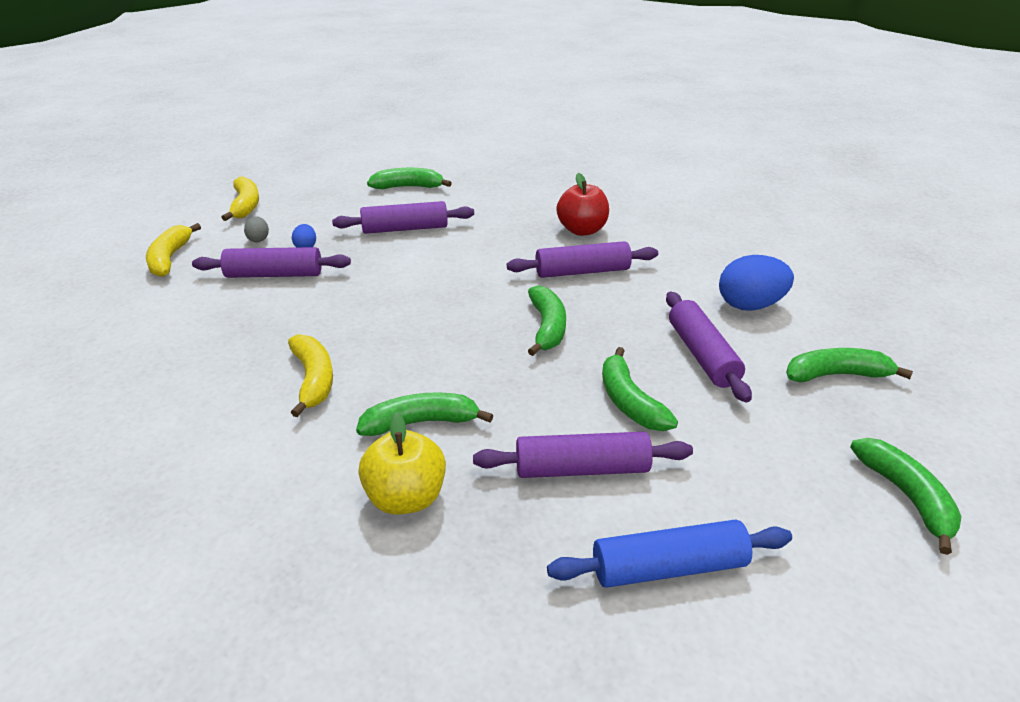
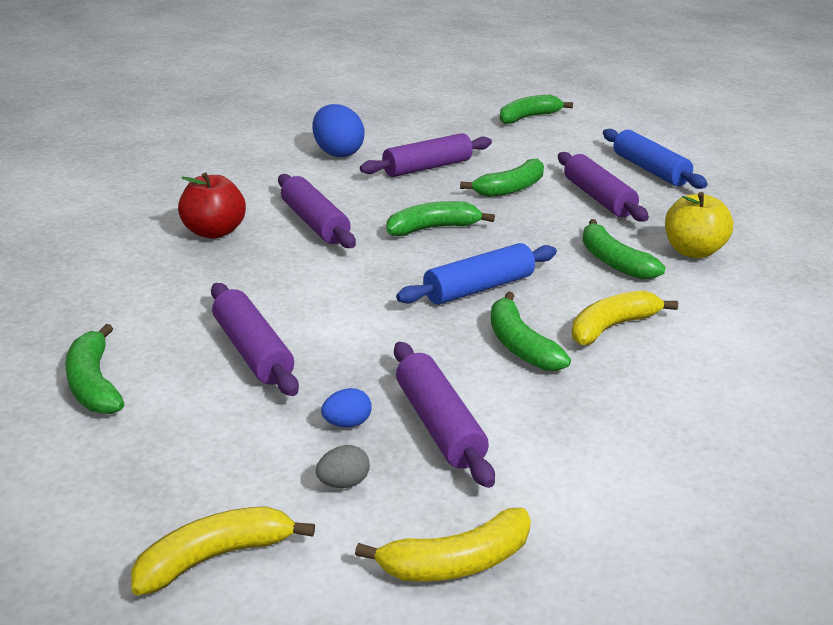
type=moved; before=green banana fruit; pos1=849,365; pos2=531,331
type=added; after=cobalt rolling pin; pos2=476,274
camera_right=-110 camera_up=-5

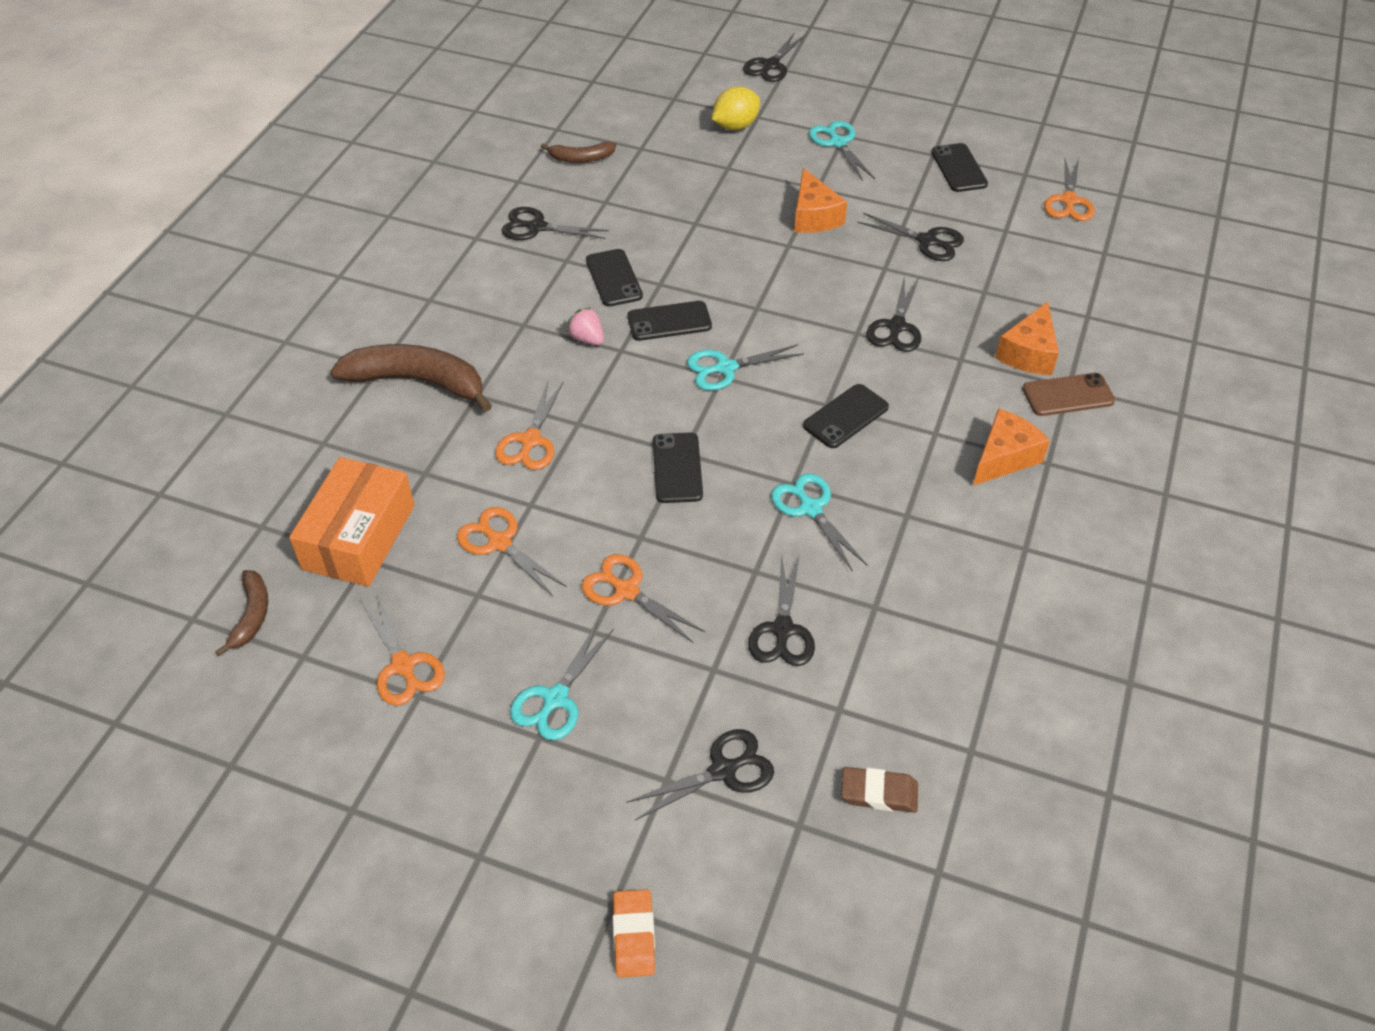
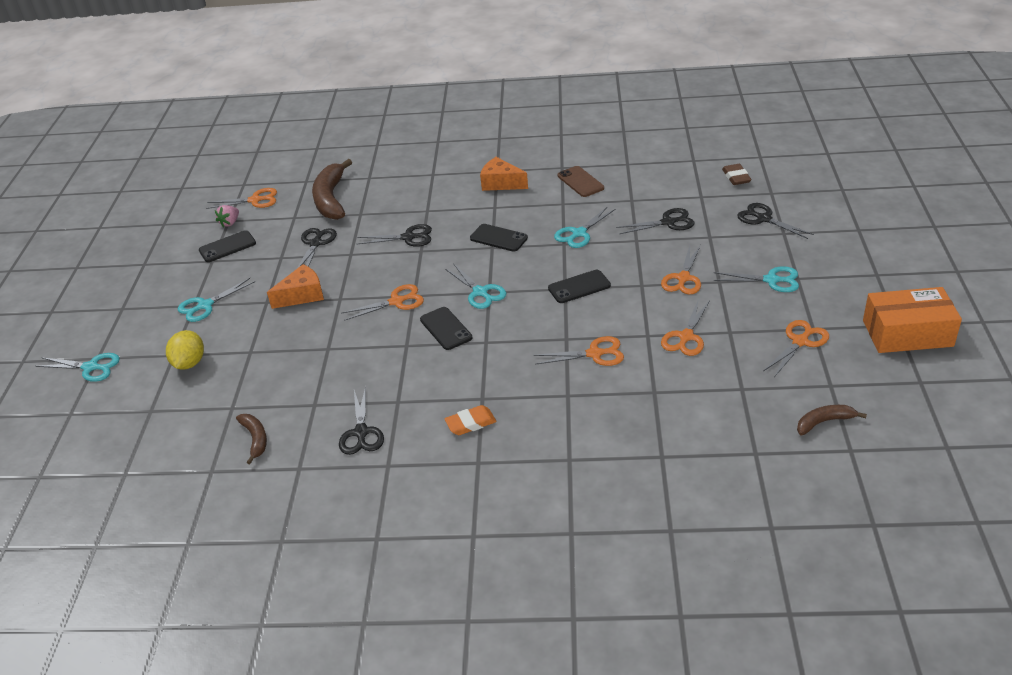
type=recoloured; before=jet-black pair of scissors; after=turquoise pair of scissors; pos1=774,57; pos2=78,367
type=turned; before=golden lemon; pos1=736,108; pos2=185,350; turn=60
type=removed; before=jet-black phone; pos1=614,278
type=removed; before=orange-coloured cheese; pos1=1027,338
type=moved; before=pink berry; pos1=585,326; pos2=227,216
type=moved; before=dark brown banana fruit; pos1=411,378; pos2=332,189
type=moved; before=dark brown phone; pos1=1068,394; pos2=581,181
type=moved; before=orange-coloured parcel; pos1=351,522; pos2=912,320
type=moved; before=orange-coloured eraser; pos1=634,933; pos2=470,420
type=added; after=orange-coloured pair of scissors; pos2=382,302
camera_right=-105 camera_up=-10

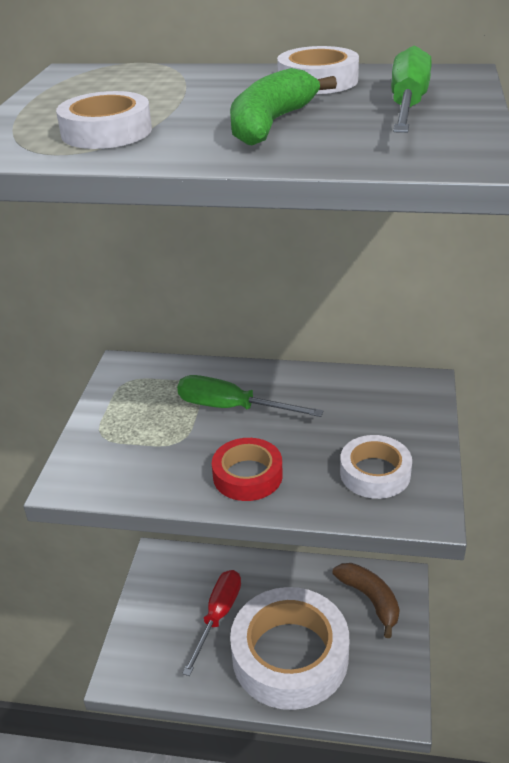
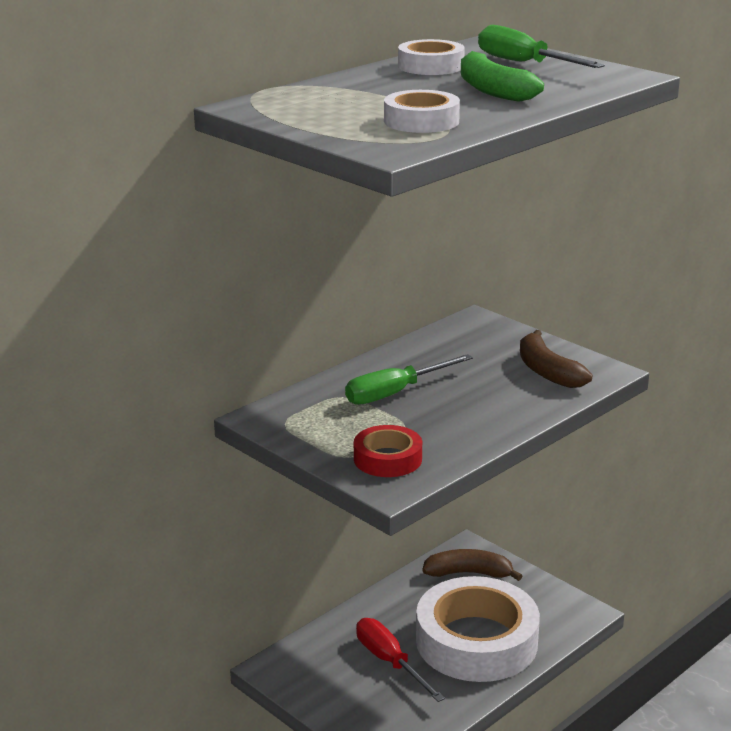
type=replaced; before=pure white sticky tape; after=dark brown banana fruit; pos1=376,467; pos2=556,359
type=moved; before=scarlet sticky tape; pos1=247,469; pos2=388,451
camera_right=-55 camera_up=-10

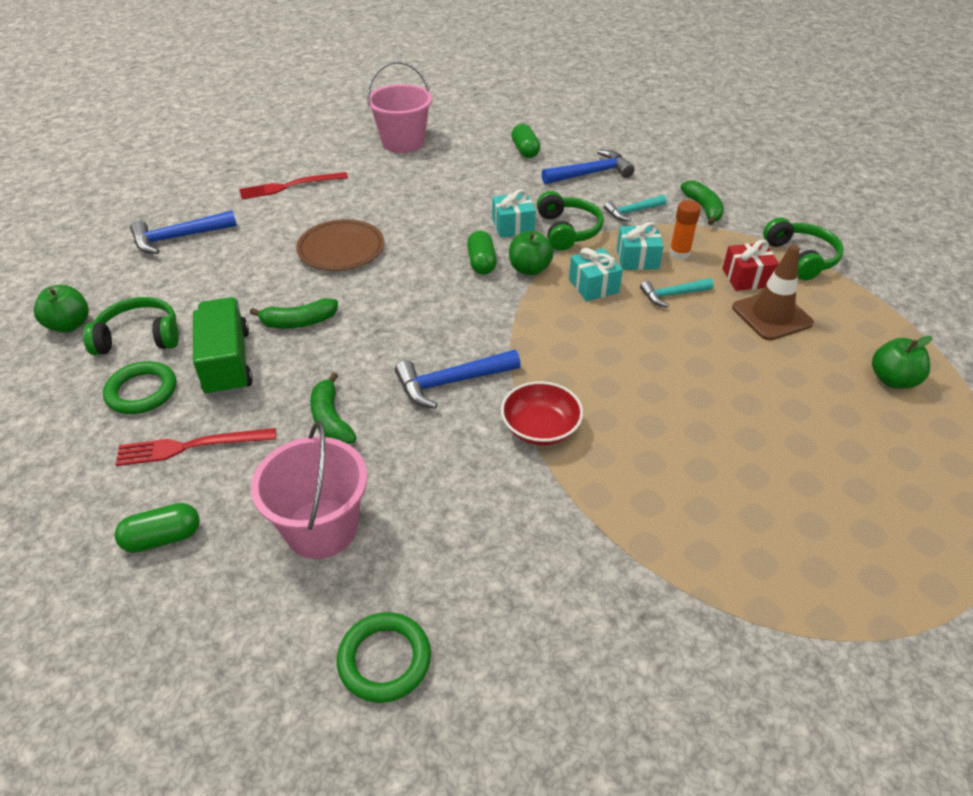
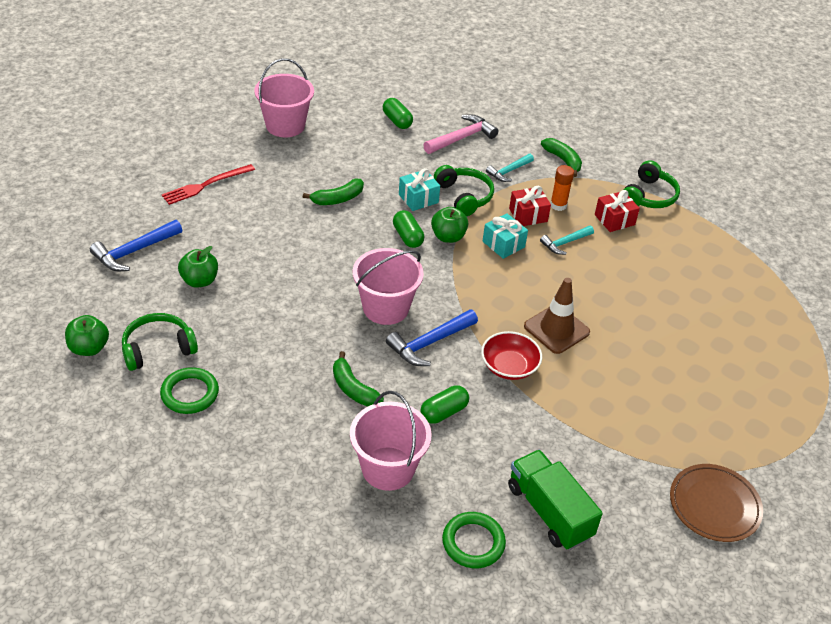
type=recoloured; before=cobalt claw hammer; after=pink claw hammer; pos1=588,167; pos2=460,134
type=turned; before=green over-ear headphones; pos1=803,248; pos2=652,184; turn=60
type=moved; before=dark brown dinner plate; pos1=340,245; pos2=716,503
type=recoloured; before=turquoise present; after=scarlet present; pos1=640,246; pos2=530,206
type=moved; before=dark brown road cone; pos1=773,292; pos2=557,316
type=moved; before=green lorry; pos1=223,347; pos2=555,500
type=moved; before=green banana fruit; pos1=294,313; pos2=333,192
type=moved; before=green apple fruit; pos1=902,362; pos2=198,267
type=removed; before=scarlet fork; pos1=195,447
type=moved; before=green pill; pos1=157,528; pos2=444,405
type=added; after=pink bucket; pos2=388,286
camera_right=-20 camera_up=0

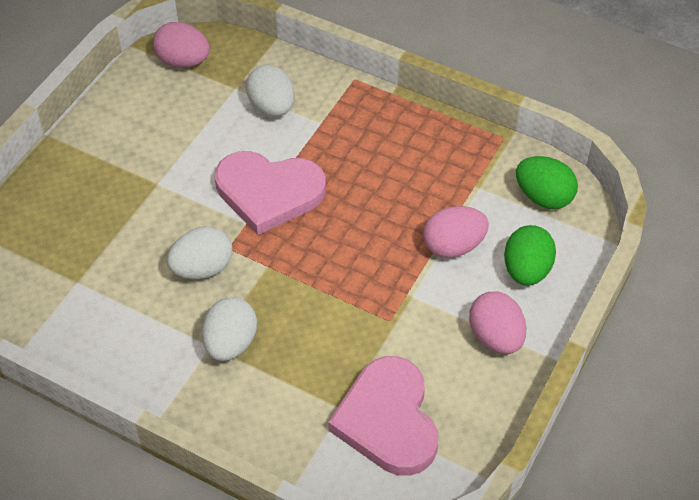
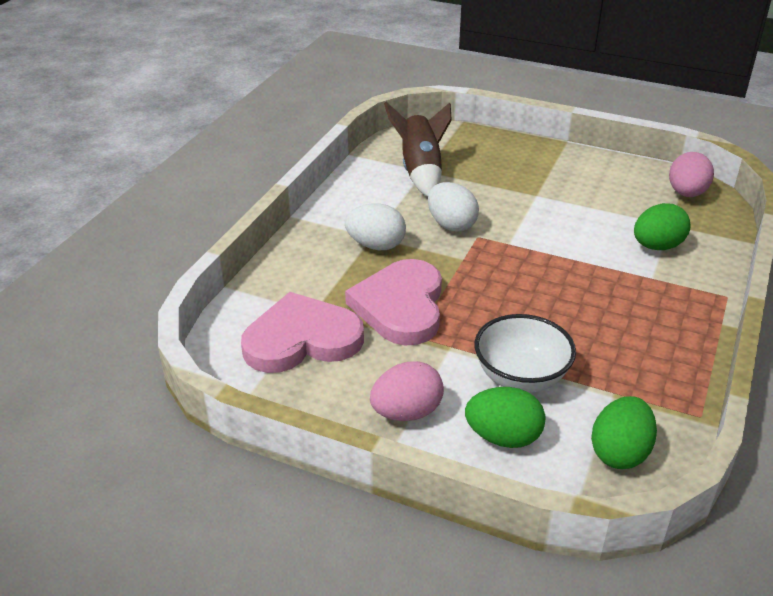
type=recoloured; before=pure white toy egg; after=green toy egg; pos1=270,91; pos2=662,226
type=moved; before=pink heart shape; pos1=270,193; pos2=393,302
type=replaced; before=pink toy egg; after=pure white serving bowl; pos1=456,232; pos2=525,353
type=added; after=dark brown toy rocket; pos2=418,149
camera_right=85 camera_up=-15

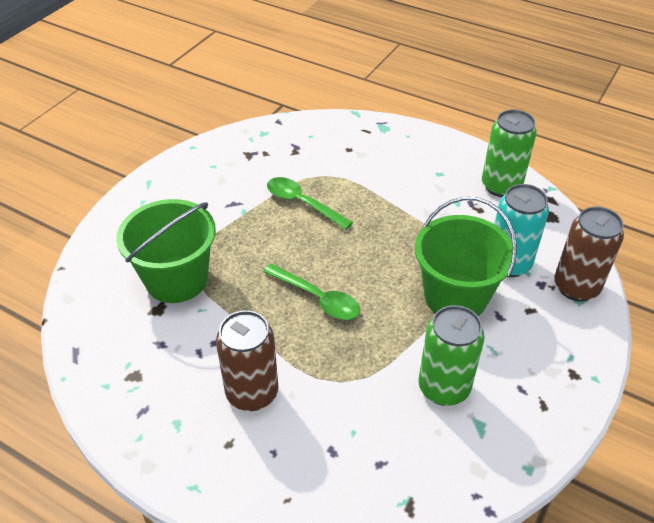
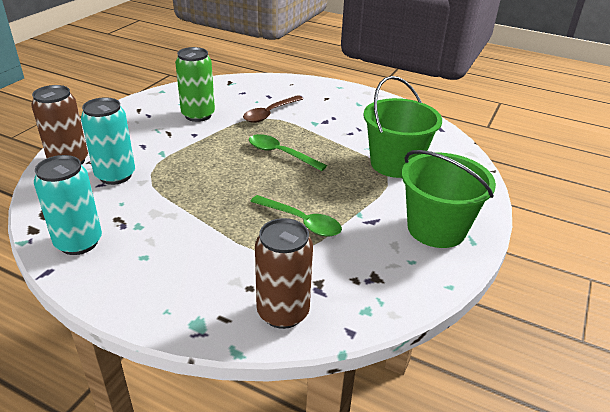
type=recoloured; before=green soda can; after=turquoise soda can; pos1=509,153; pos2=68,205
type=moved; before=green bucket; pos1=466,256; pos2=449,199
type=moved; before=dark brown soda can; pos1=247,360; pos2=284,273
type=added; after=dark brown tablespoon; pos2=273,109
camera_right=175 camera_up=-10

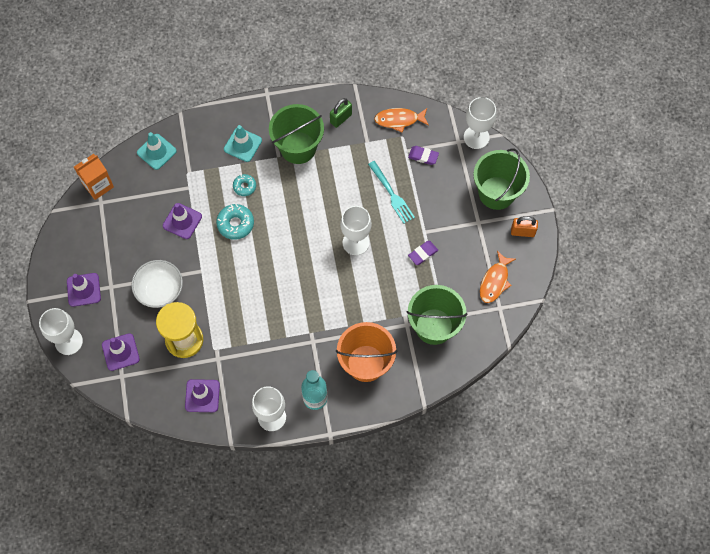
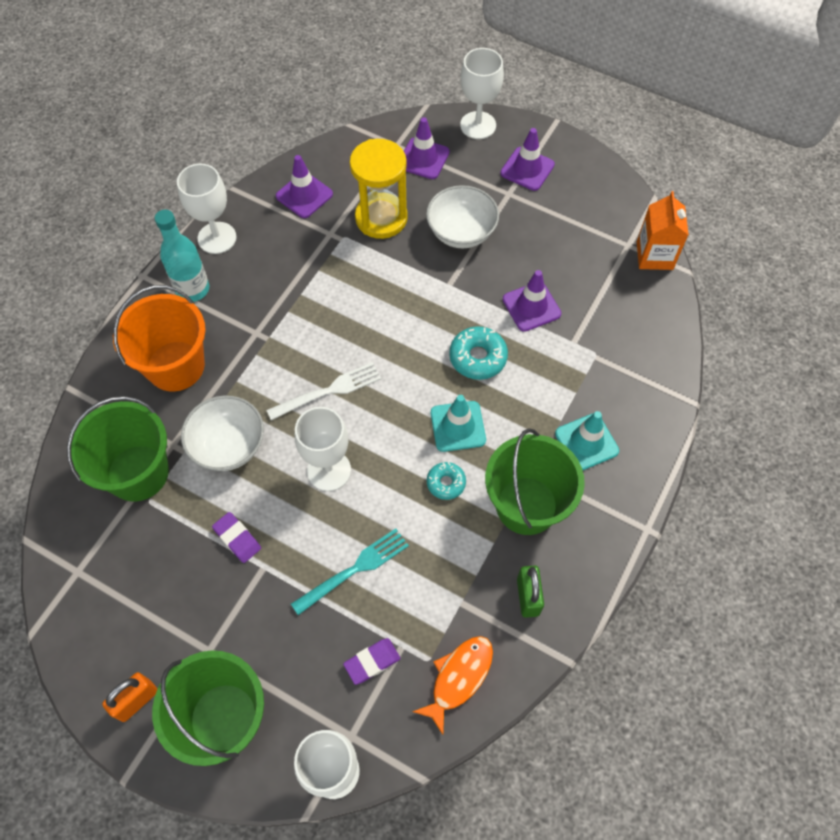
type=moved; before=turquoise road cone; pos1=157,151; pos2=458,423
type=turned; before=turquoise fork; pos1=391,192; pos2=350,571; turn=135
type=moved; before=turquoise donut; pos1=244,185; pos2=446,481
type=turned; before=violet eraser; pos1=423,253; pos2=236,537; turn=-45
type=removed; before=orange-coloured fish; pos1=498,277
type=added; after=pure white fork; pos2=323,391
type=added; after=pure white serving bowl; pos2=222,433
camera_right=130 camera_up=-5

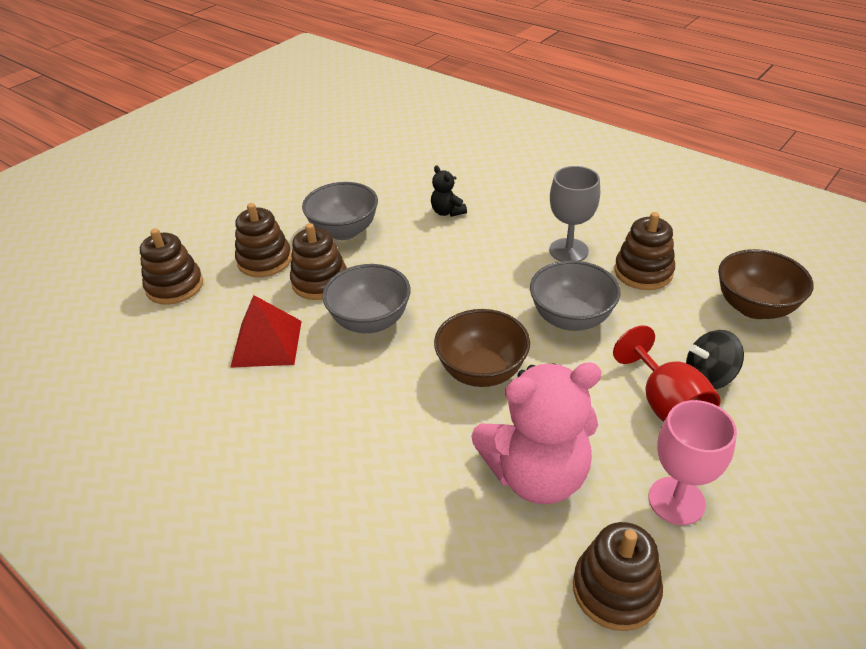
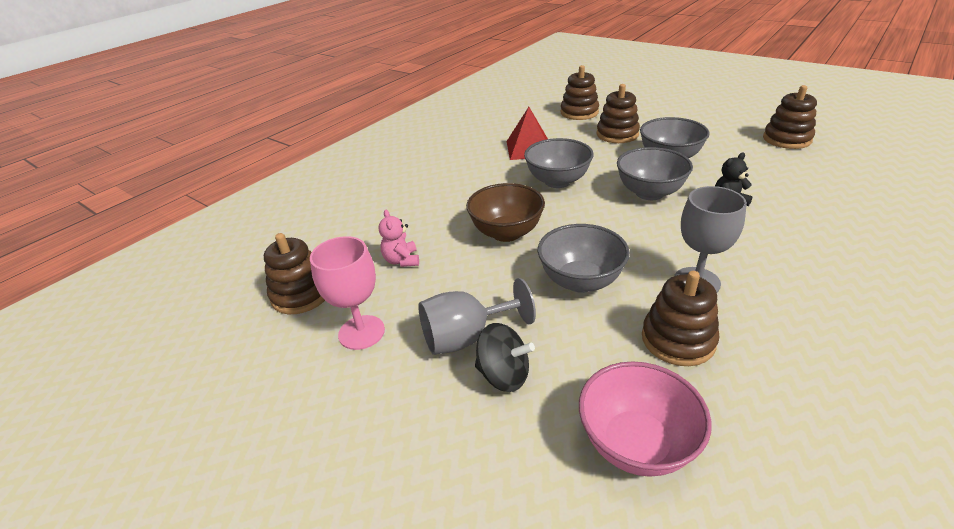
type=moved; before=dark brown ring stacker; pos1=318,261; pos2=790,117
type=recoloured; before=dark brown serving bowl; after=pink serving bowl; pos1=766,284; pos2=645,419
type=recoloured; before=scarlet goblet; after=grey goblet; pos1=666,373; pos2=477,316
type=turned; before=jet-black spinning top; pos1=715,359; pos2=505,357; turn=120
type=resized; before=pink teddy bear; pos1=536,433; pos2=399,238; scale=0.44
type=added; after=grey serving bowl; pos2=655,173
camera_right=90 camera_up=-5

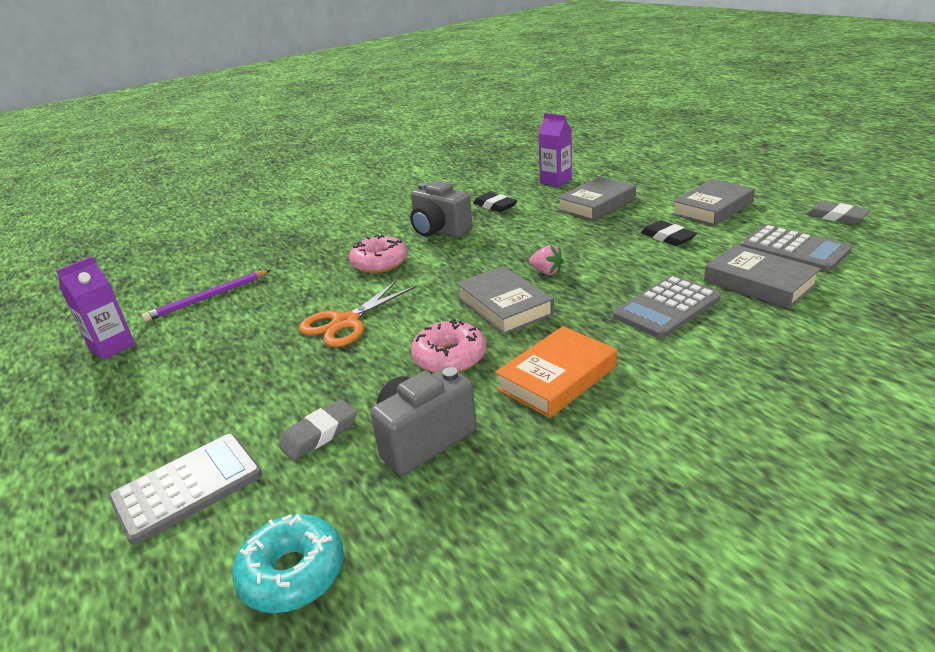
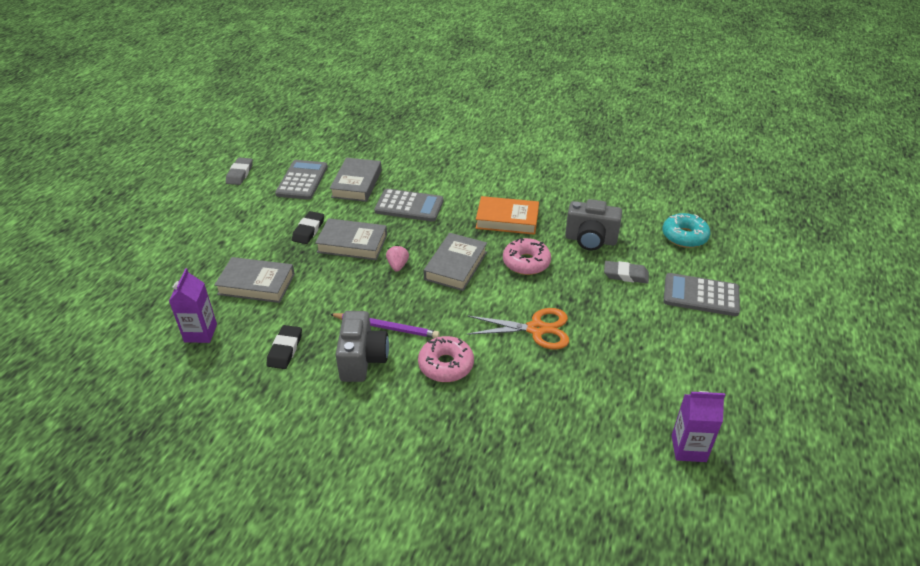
type=moved; before=grey hardback; pos1=713,202; pos2=351,239
type=moved; before=violet lead pencil; pos1=206,296; pos2=385,325
camera_right=-130 camera_up=10

